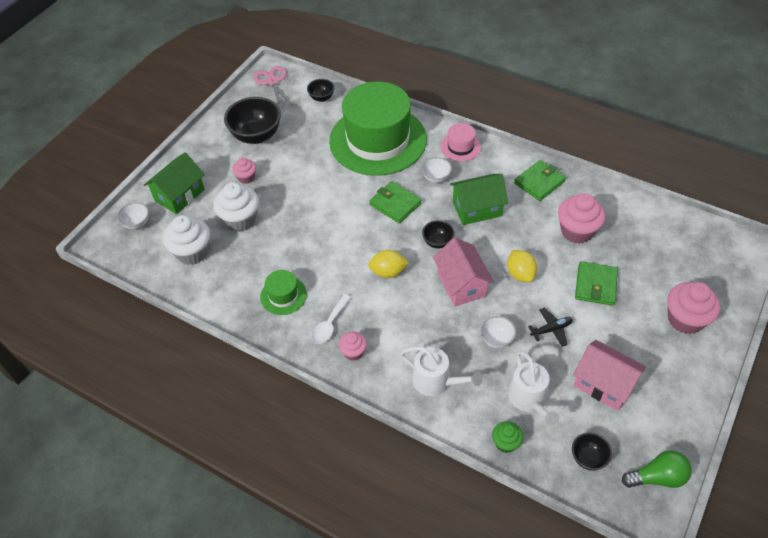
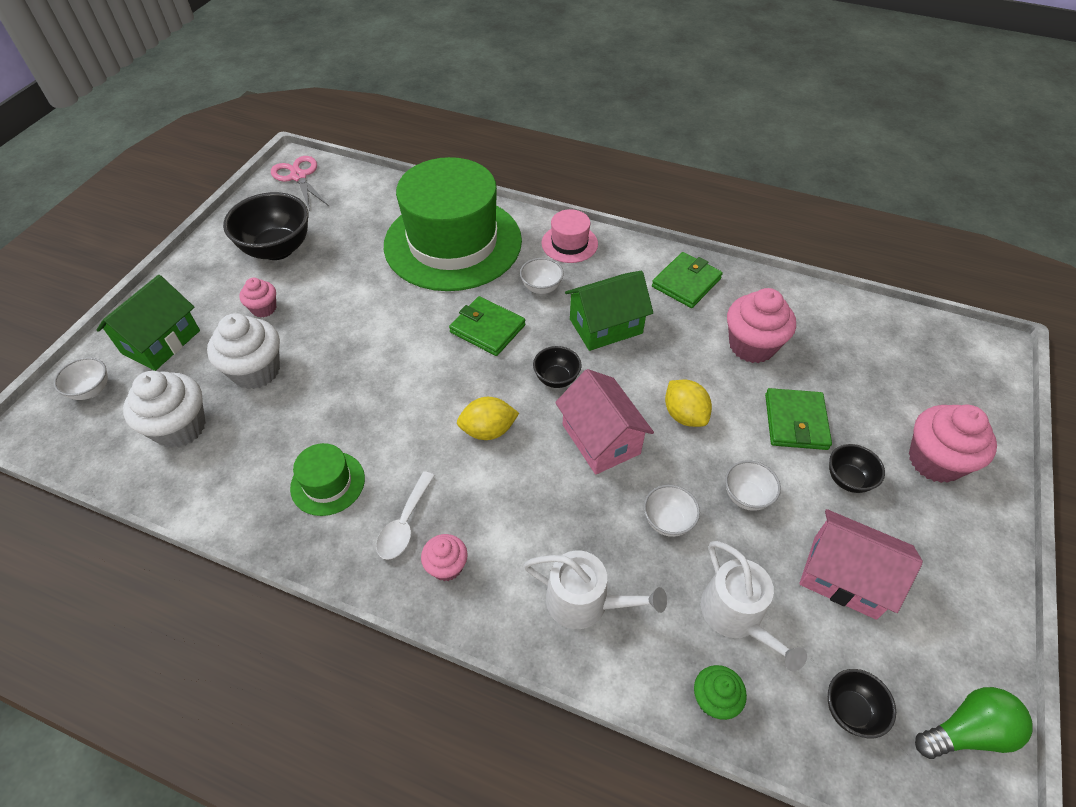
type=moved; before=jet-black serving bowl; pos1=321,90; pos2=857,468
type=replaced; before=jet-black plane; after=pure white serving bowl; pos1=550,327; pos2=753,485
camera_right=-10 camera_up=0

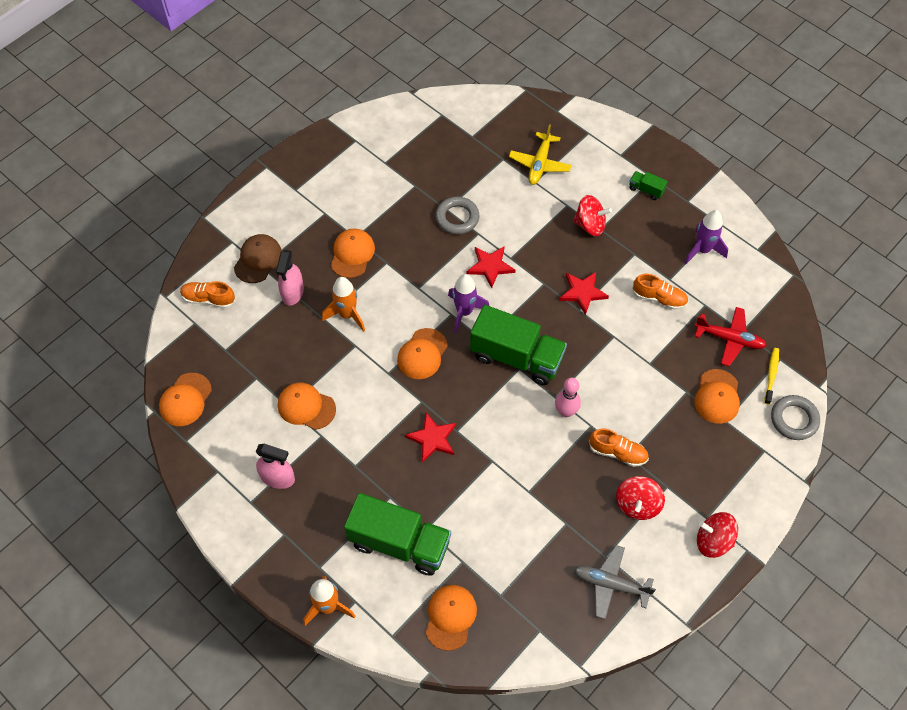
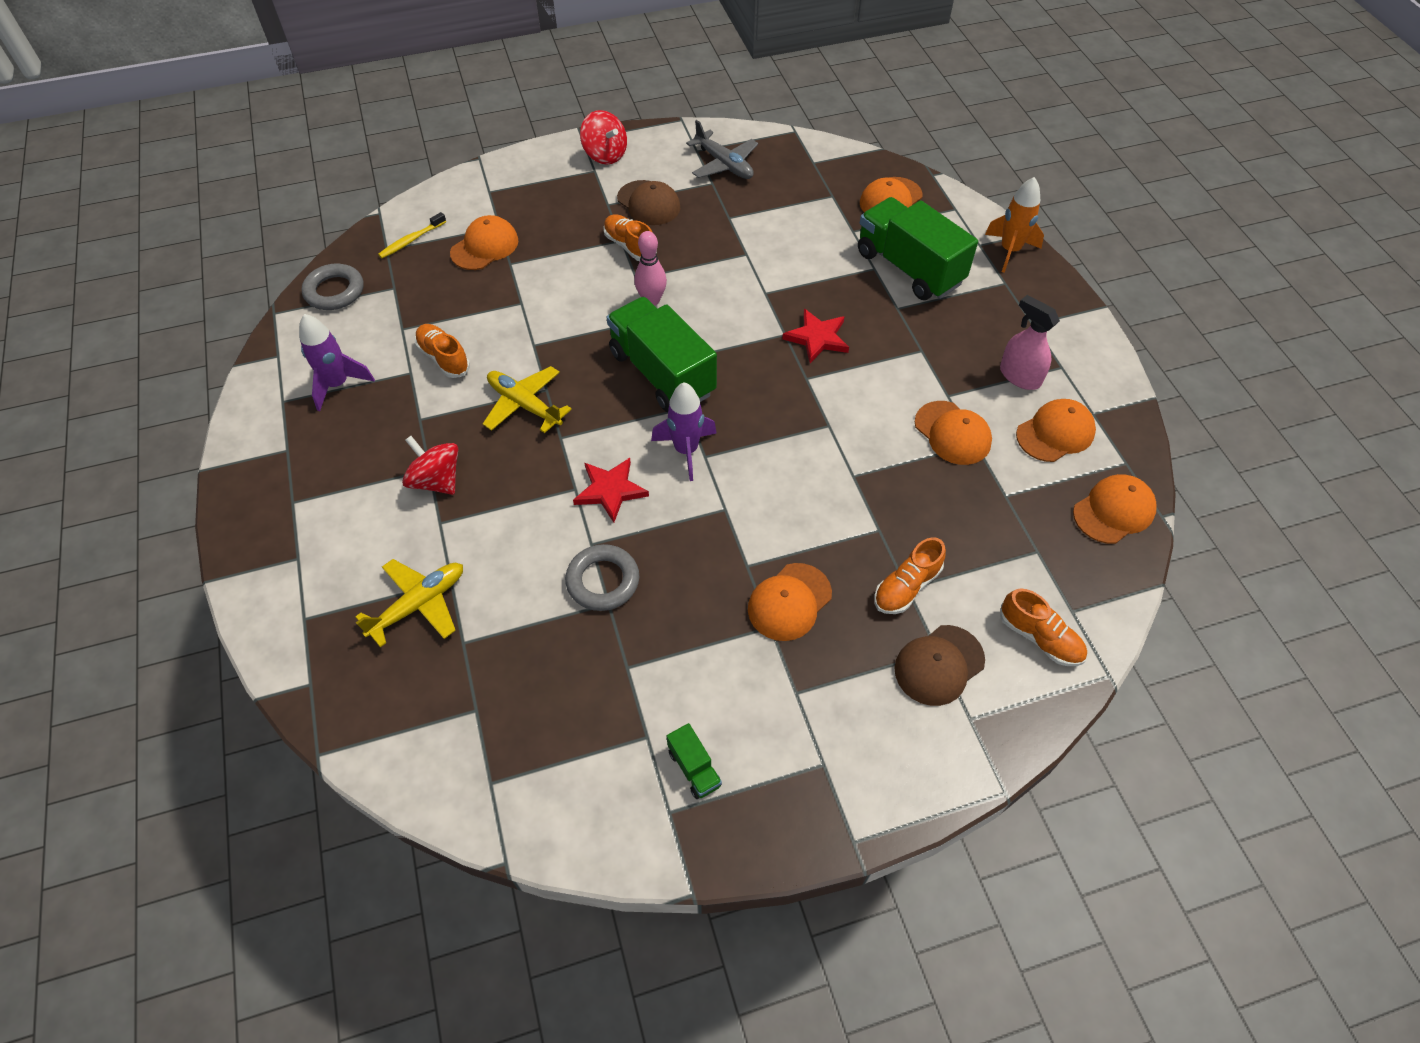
type=moved; before=green lorry; pos1=648,185; pos2=694,761
type=replaced; before=pink spray bottle; after=orange-coloured sneaker; pos1=290,278; pos2=910,575
type=replaced; before=scarlet five-pointed star; after=golden plane; pos1=584,293; pos2=527,399
type=removed; before=orange-coloured toy rocket; pos1=343,304
type=removed; before=scarlet plane; pos1=731,336
type=moved; before=orange-coloured baseball cap; pos1=422,353; pos2=1056,430
type=moved; before=grey ring; pos1=795,417; pos2=332,287
type=replaced; before=scarlet spinning top; after=dark brown baseball cap; pos1=640,498; pos2=648,202
camera_right=-150 camera_up=-5

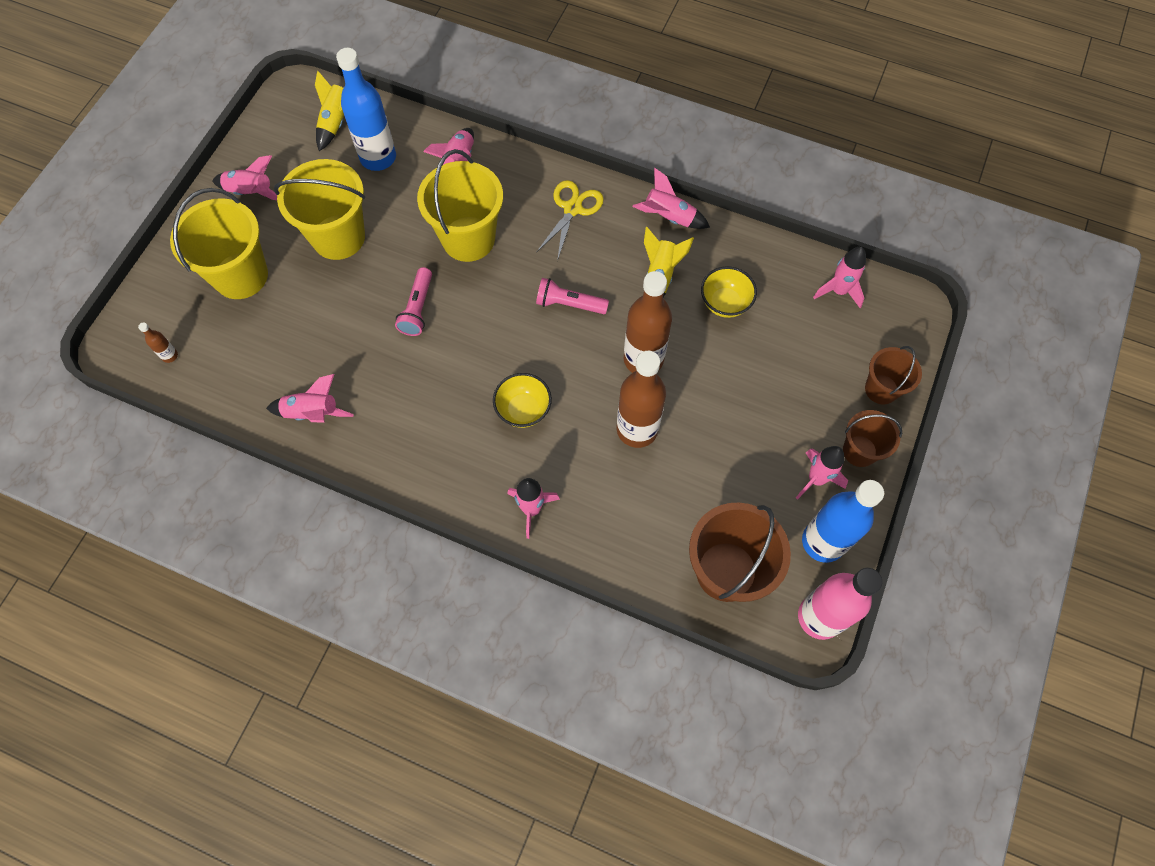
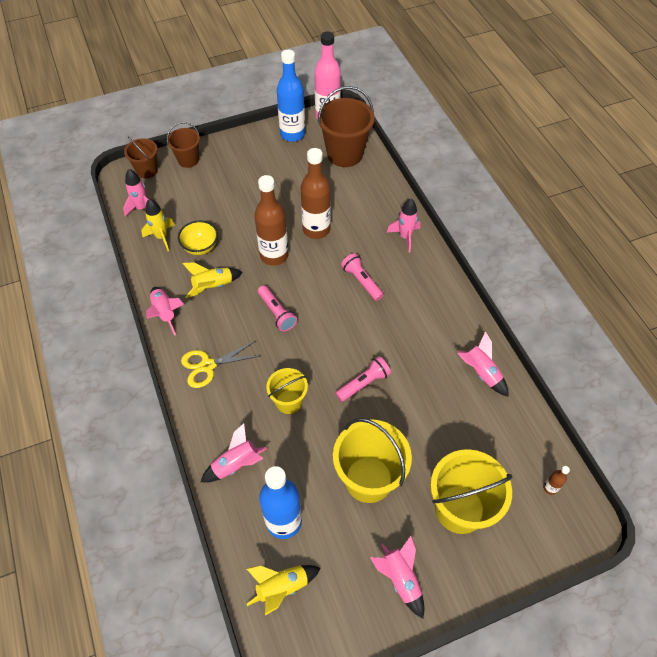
type=resized; before=golden bucket; pos1=460,205; pos2=287,391; scale=0.58
type=replaced; before=golden serving bowl; after=pink flashlight; pos1=522,400; pos2=362,277
type=moved; before=dark brown bucket; pos1=872,438; pos2=141,157
type=removed; before=pink toy rocket; pos1=822,473
type=added; after=golden toy rocket; pos2=158,225
camera_right=-135 camera_up=-10

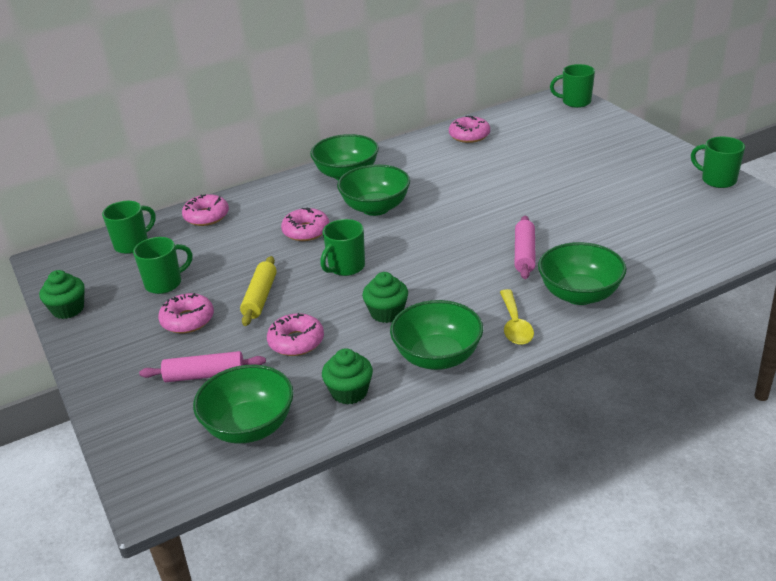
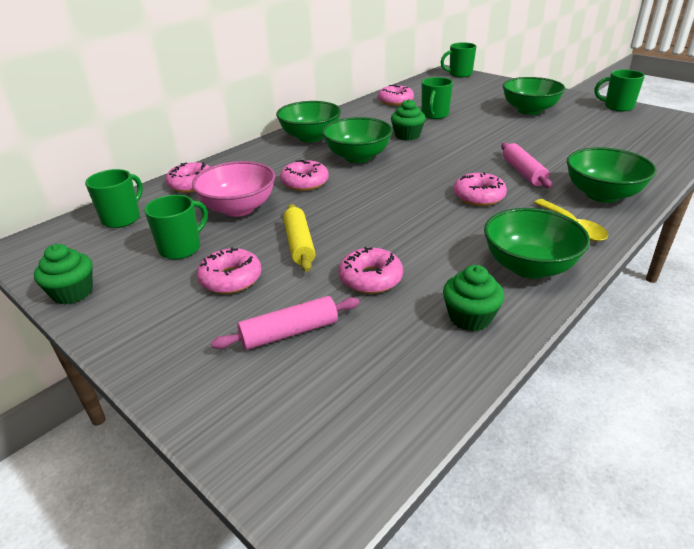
type=moved; before=green coffee mug; pos1=342,247; pos2=437,98
type=moved; before=green fairy cake; pos1=385,297; pos2=408,119
type=moved; before=green serving bowl; pos1=243,403; pos2=534,96
type=added; after=pink serving bowl; pos2=233,189
type=added; after=pink donut; pos2=480,189
camera_right=-20 camera_up=0

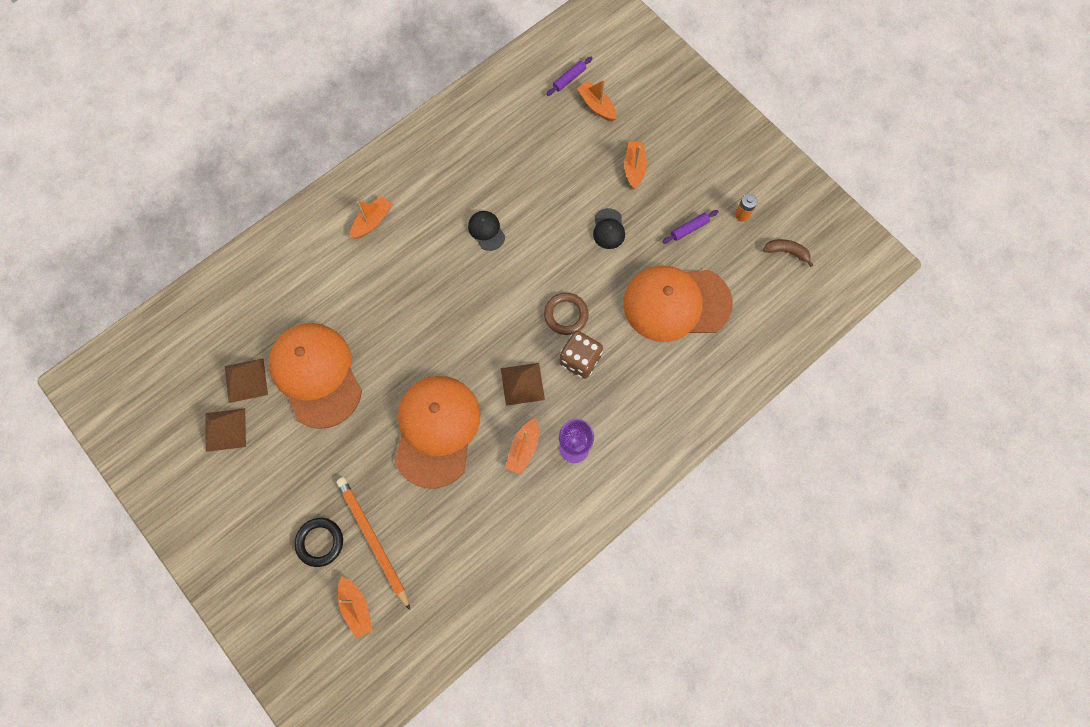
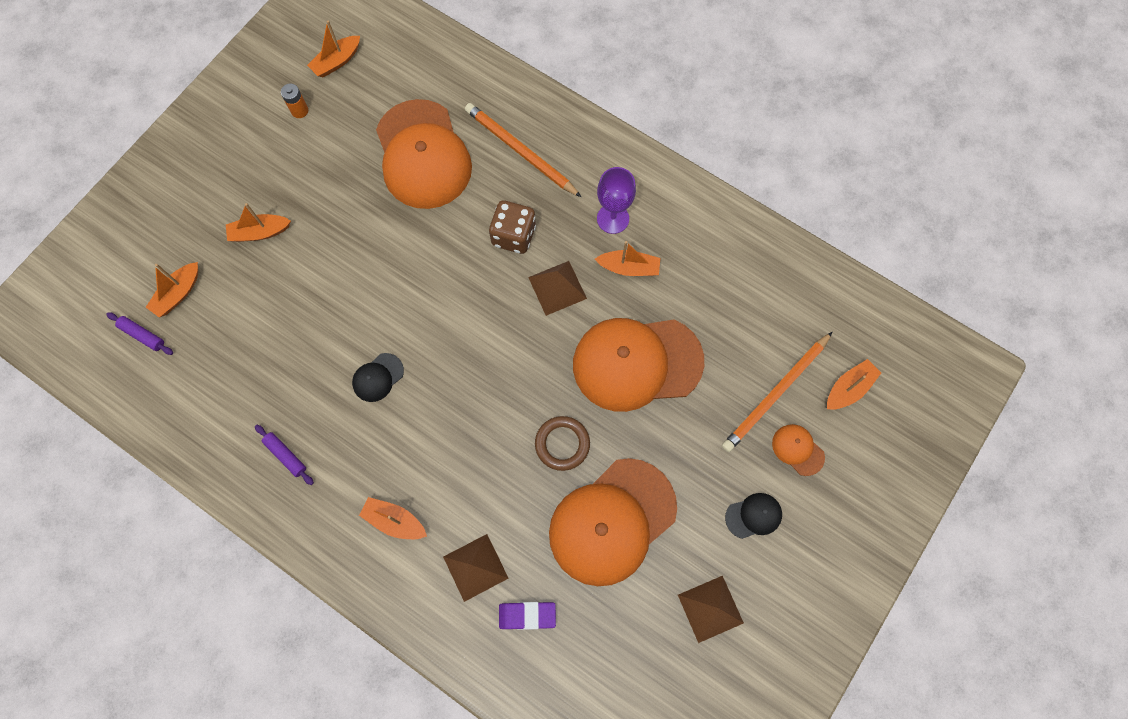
type=moved; before=jet-black baseball cap; pos1=609,228; pos2=753,516
type=moved; before=violet rolling pin; pos1=690,227; pos2=284,455
type=replaced; before=dark brown banana fruit; after=orange-coloured toy boat; pos1=788,253; pos2=333,49
type=moved; before=dark brown ring; pos1=566,314; pos2=562,443
type=moved; before=dark brown solid pyramid; pos1=246,380; pos2=476,568
type=replaced; before=jet-black ring; after=orange-coloured baseball cap; pos1=319,542; pos2=798,450
type=added; after=orange-coloured lead pencil; pos2=523,150
type=added; after=violet eraser; pos2=527,616
camera_right=-105 camera_up=0

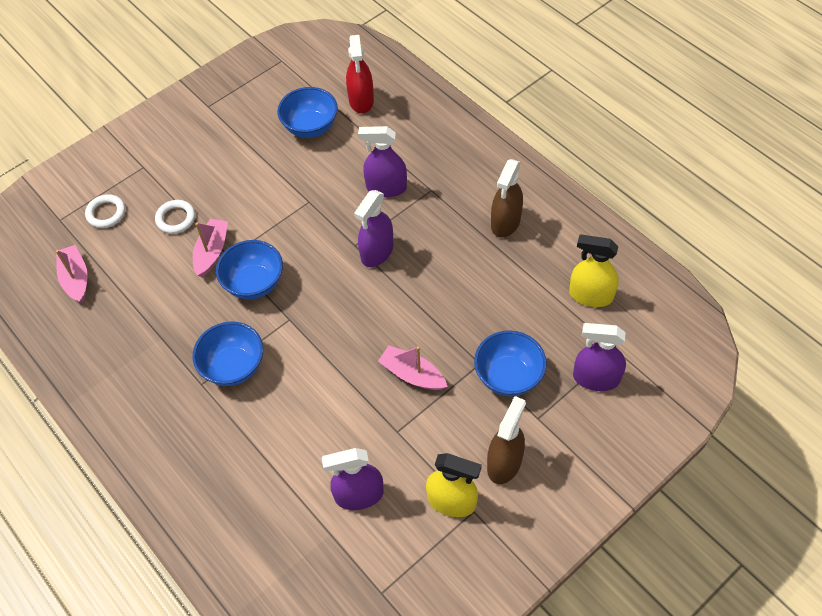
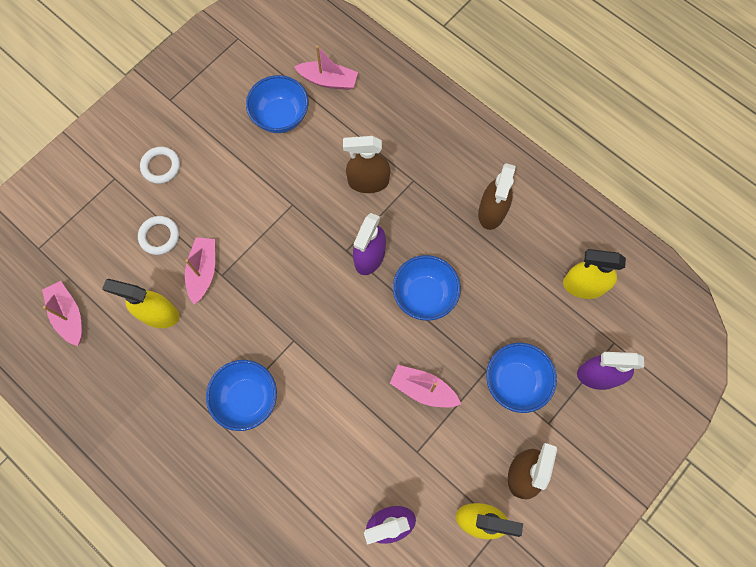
type=replaced; before=scarlet spray bottle; after=pink toy boat; pos1=360,74; pos2=326,67
type=recoloured; before=violet spray bottle; after=dark brown spray bottle; pos1=382,161; pos2=366,164
type=moved; before=pure white ring; pos1=105,211; pos2=160,165
type=moved; before=cobalt serving bowl; pos1=249,270; pos2=427,288
type=added; after=golden spray bottle; pos2=141,303
camera_right=-10 camera_up=15

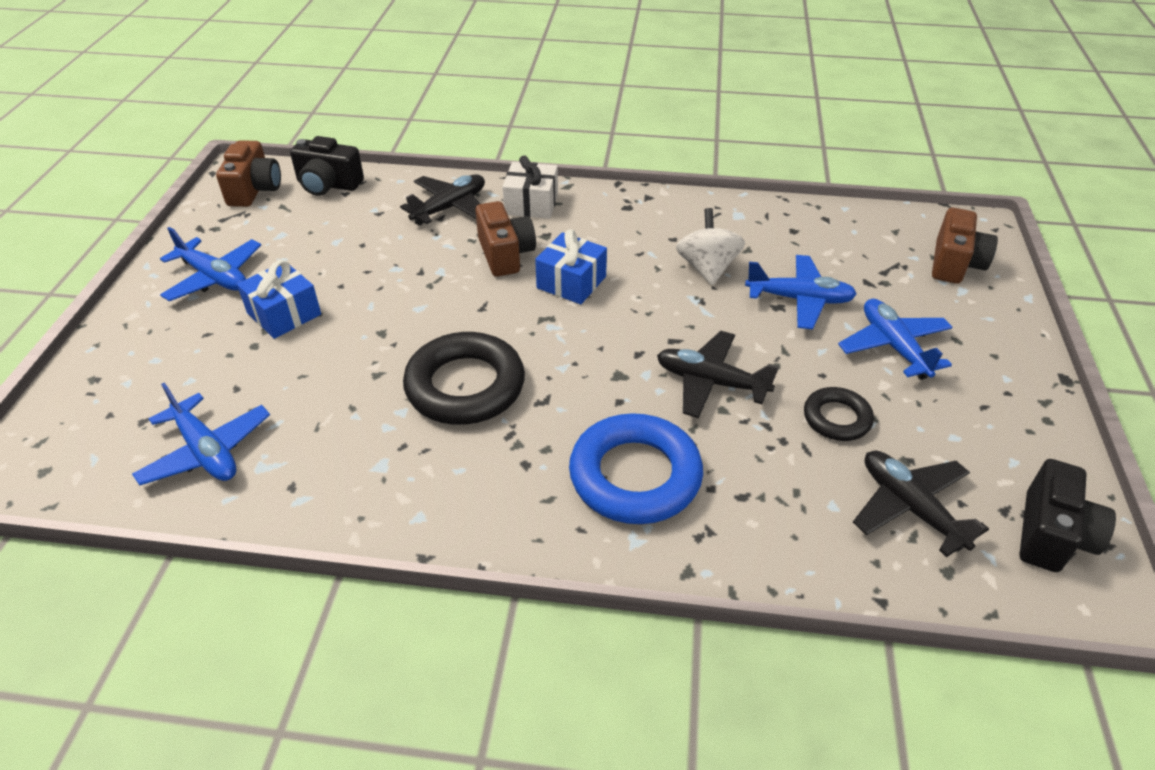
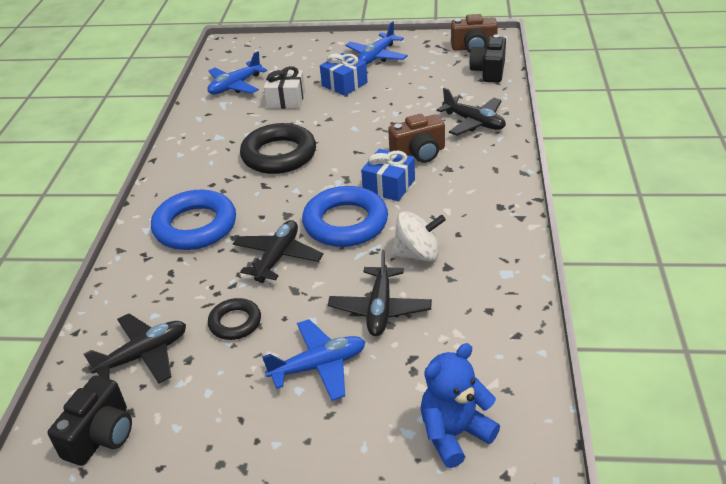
type=moved; before=pure white present; pos1=530,187; pos2=284,87
type=replaced; before=dark brown photo camera; after=cobalt teddy bear; pos1=965,246; pos2=460,405
type=recoloured; before=cobalt plane; after=jet-black plane; pos1=801,292; pos2=380,292
type=turned; before=jet-black photo camera; pos1=1067,515; pos2=90,420; turn=-90
type=added; after=cobalt ring; pos2=345,216
camera_right=90 camera_up=-5

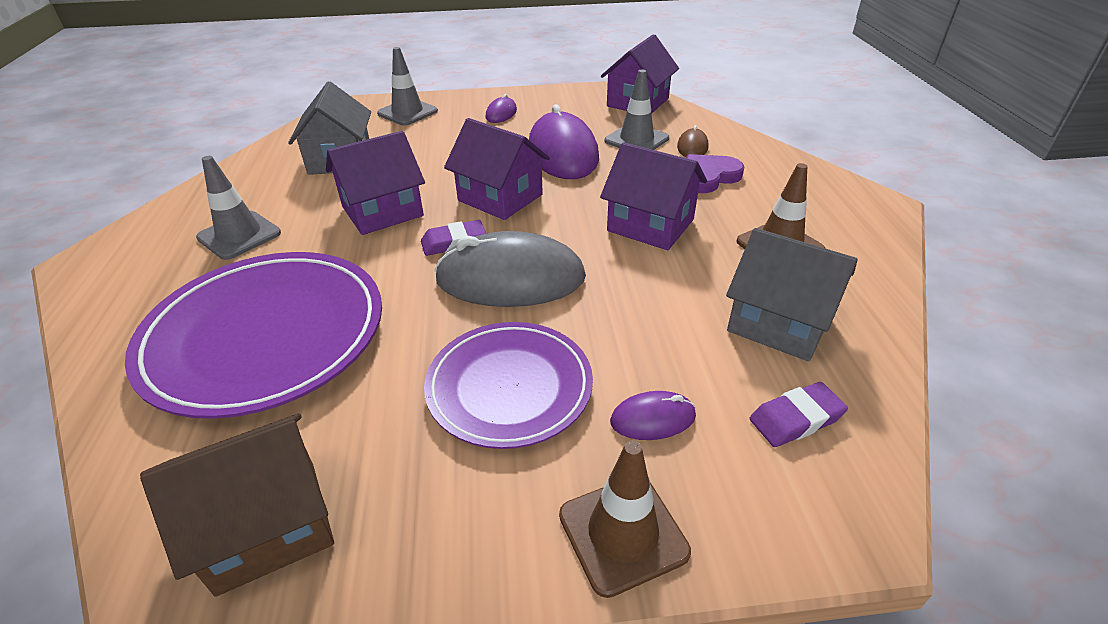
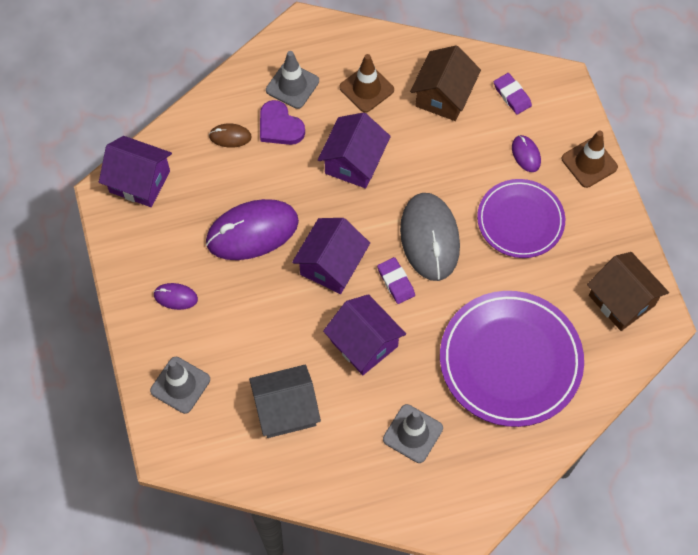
type=moved; before=grey road cone; pos1=637,109; pos2=292,80
type=recoloured; before=grey cottage; after=dark brown cottage; pos1=792,294; pos2=445,83
camera_right=-100 camera_up=25

